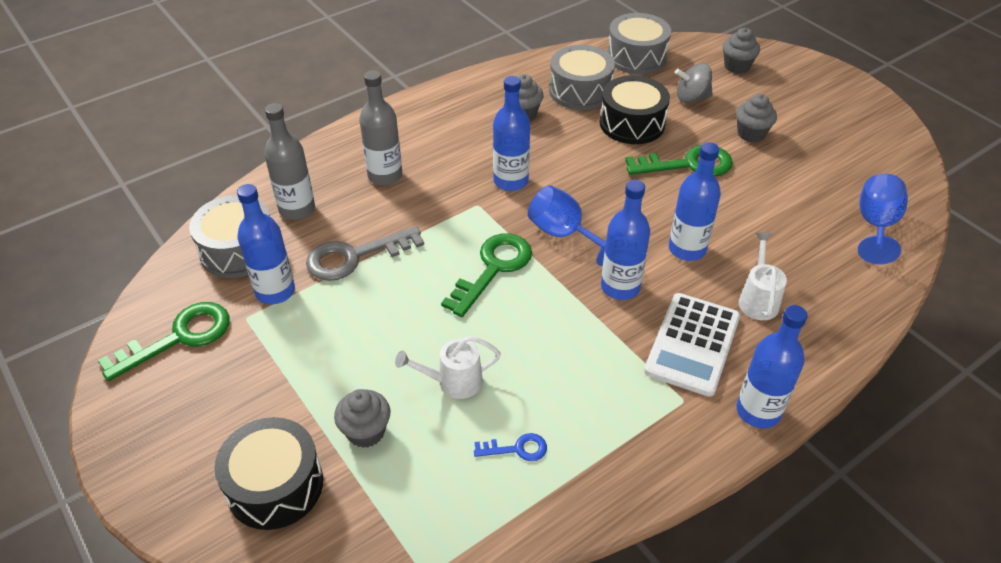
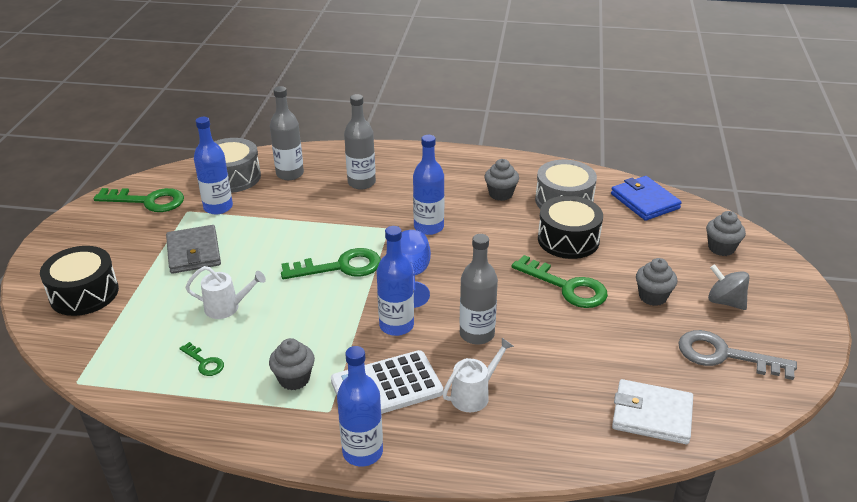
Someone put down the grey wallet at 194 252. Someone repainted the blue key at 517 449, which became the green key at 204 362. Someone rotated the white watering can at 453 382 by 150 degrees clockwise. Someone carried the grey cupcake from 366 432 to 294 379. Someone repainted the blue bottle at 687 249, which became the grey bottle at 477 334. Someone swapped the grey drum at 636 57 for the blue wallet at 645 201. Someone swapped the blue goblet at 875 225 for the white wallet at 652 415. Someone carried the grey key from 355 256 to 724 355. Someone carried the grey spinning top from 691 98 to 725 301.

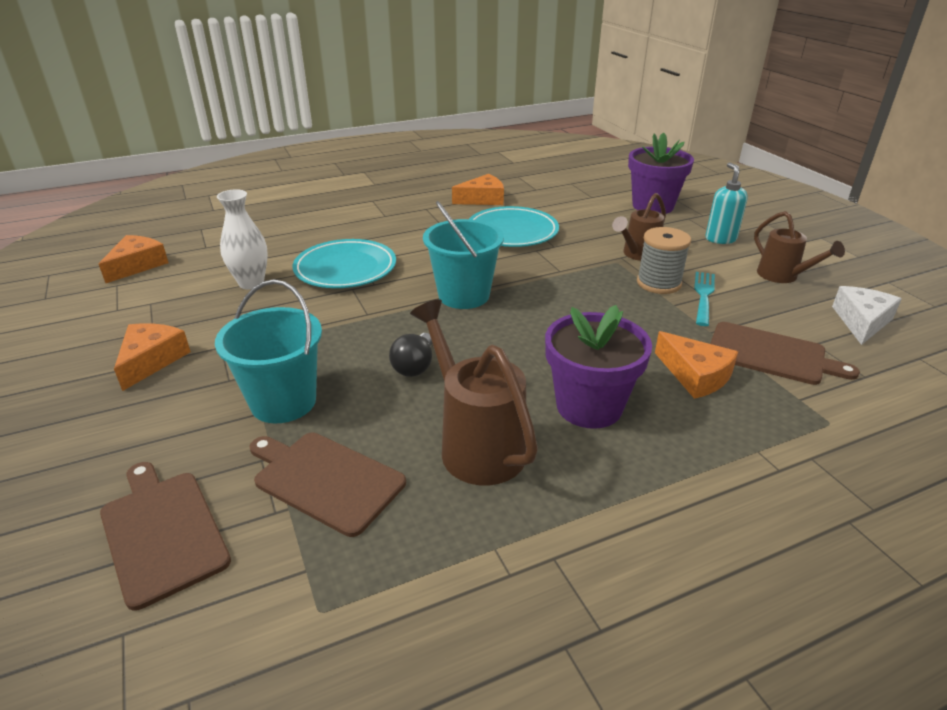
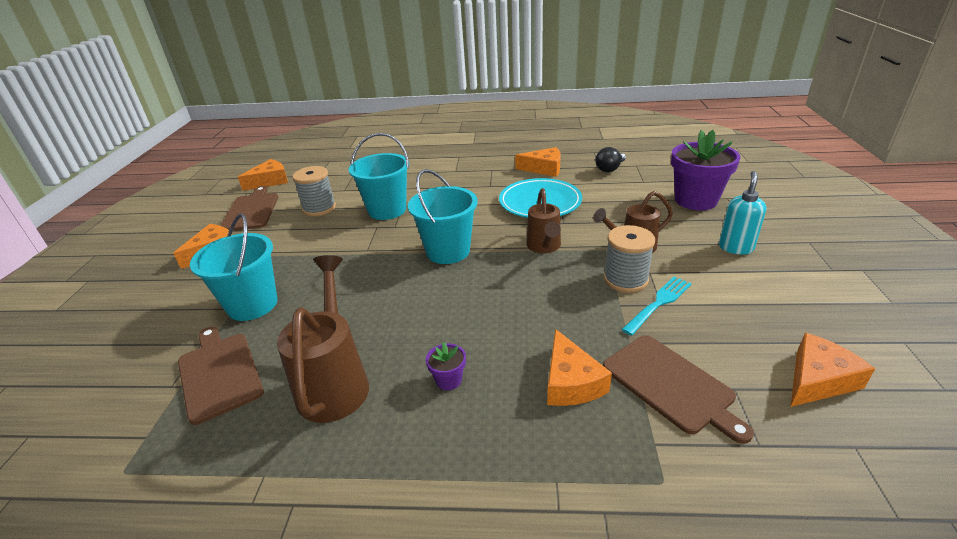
Someone carried the brown cutting board from 162 532 to 251 210. Someone swapped the white vase at 251 283 for the grey spool at 319 208. Someone swapped the turquoise plate at 345 269 for the turquoise bucket at 387 210. Someone scaled the purple flower pot at 589 406 by 0.43. Someone carried the brown watering can from 782 276 to 544 247. Someone carried the black light bulb from 414 366 to 610 169. Someone repainted the white cheese at 861 321, which became the orange cheese at 818 380.

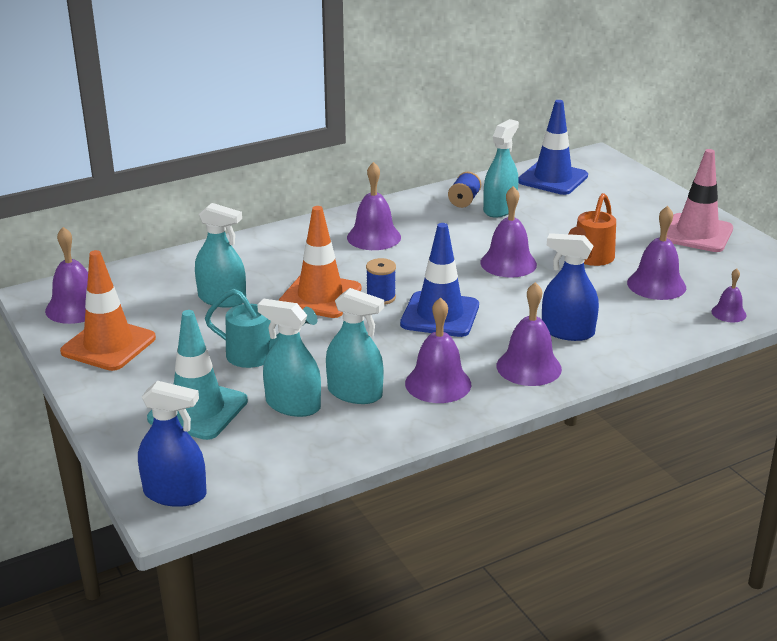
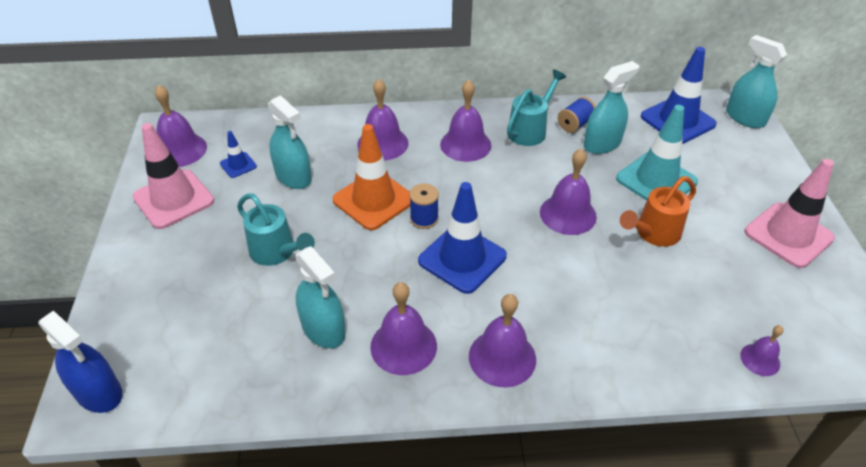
Someone repainted the orange traffic cone at 108 345, which became the pink traffic cone at 173 199. Someone put down the blue traffic cone at 238 165. Someone carried the purple bell from 656 285 to 382 143. Someone put down the turquoise watering can at 530 130. Someone carried the turquoise traffic cone from 198 410 to 656 180. Someone carried the turquoise spray bottle from 293 405 to 745 118. Someone took away the blue spray bottle at 567 331.

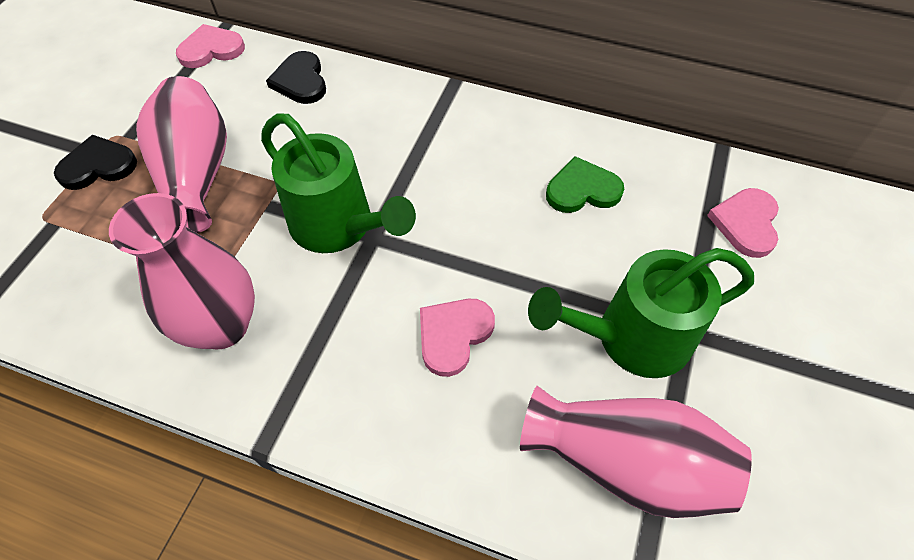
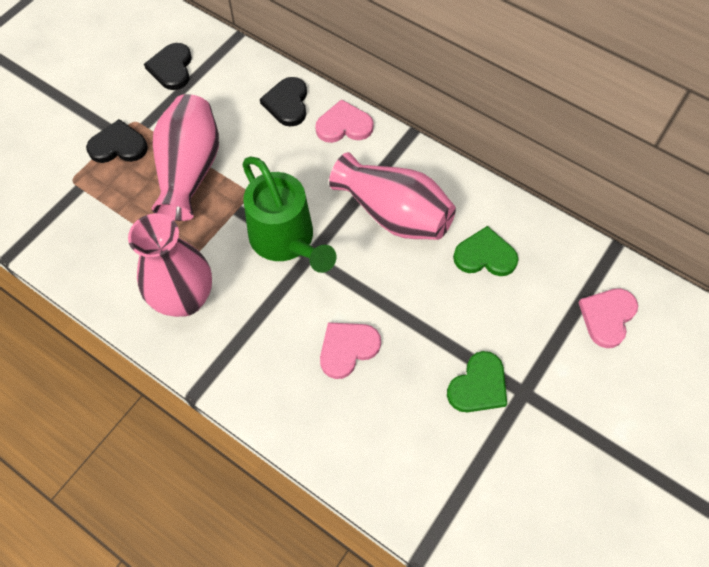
Someone put down the black heart at 171 68. Someone carried the pink heart from 211 49 to 344 125. Someone carried the pink vase from 626 463 to 394 214. Someone swapped the green watering can at 631 338 for the green heart at 478 385.

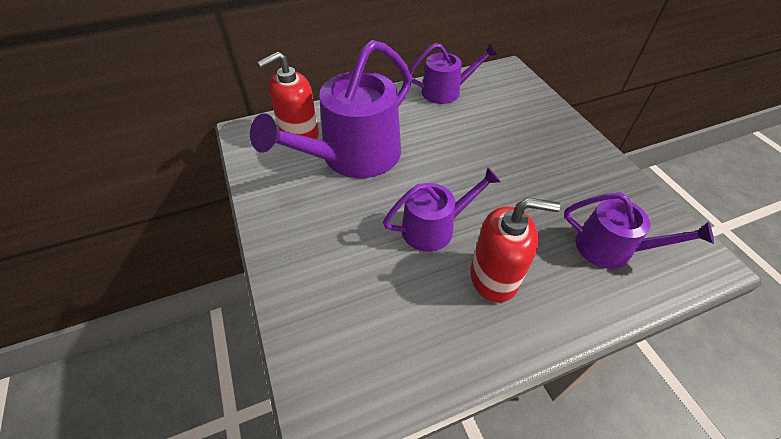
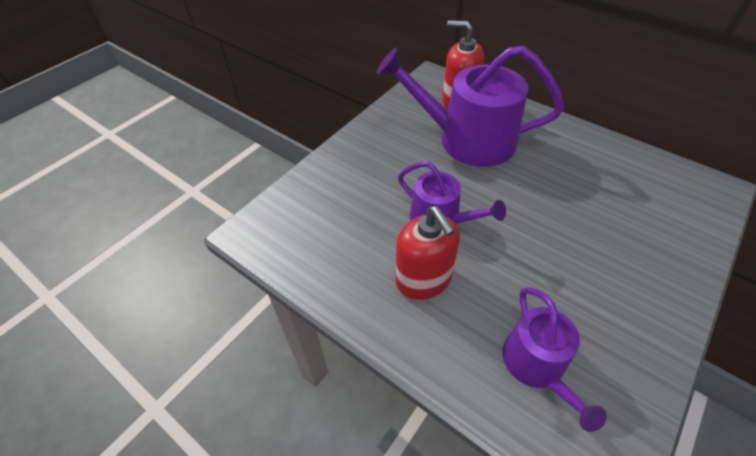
Someone took away the purple watering can at 446 91.

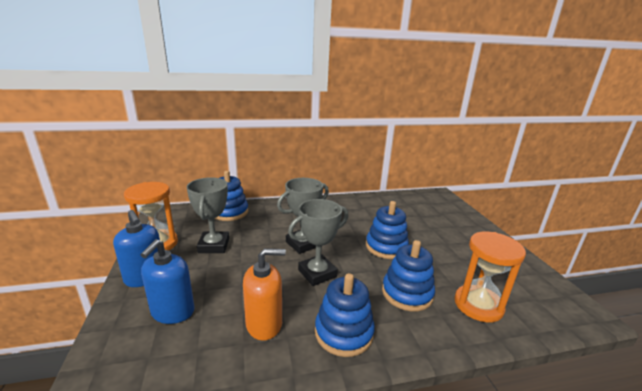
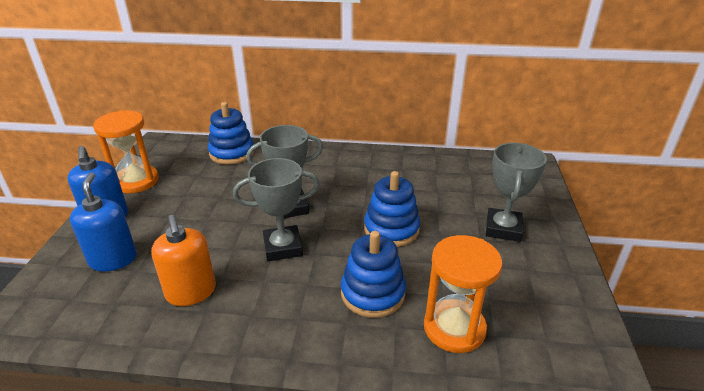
Someone rotated the blue soap dispenser at 172 311 by 135 degrees clockwise. Someone rotated the orange soap dispenser at 264 324 by 60 degrees clockwise. Someone carried the grey trophy from 214 245 to 503 229. Someone took away the blue stacking toy at 343 332.

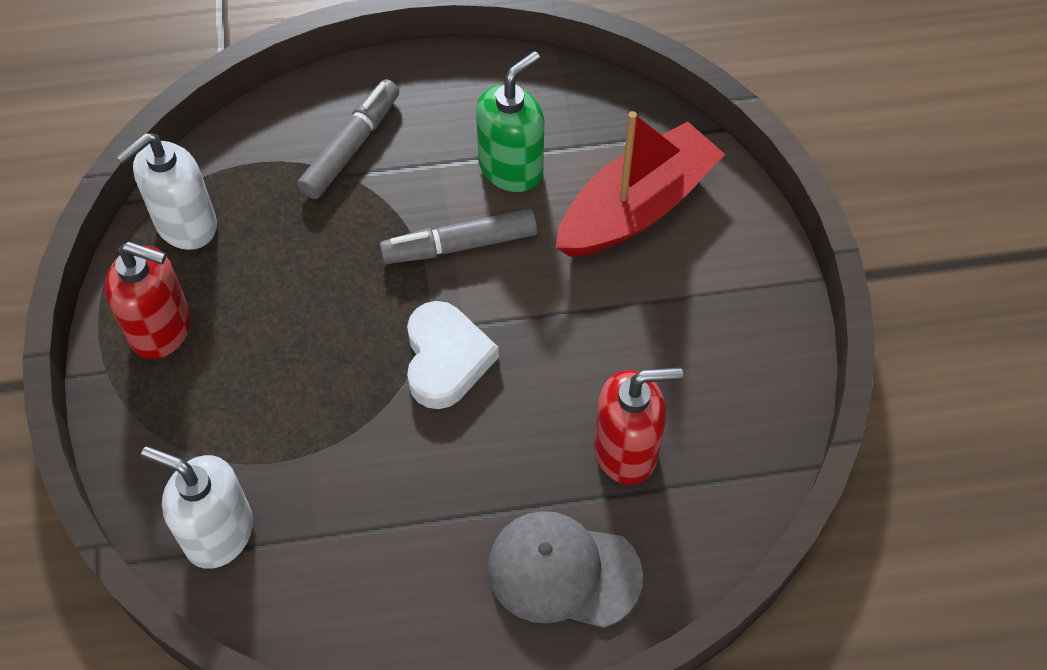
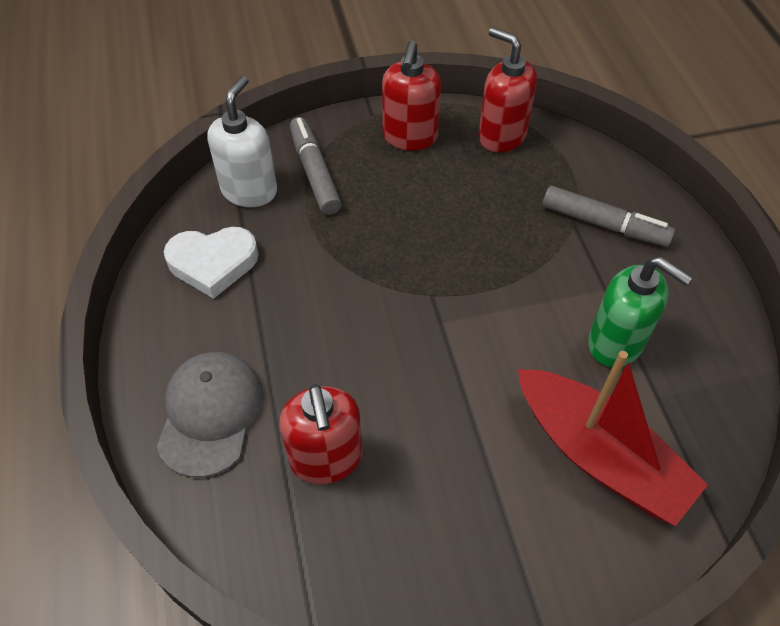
Someone carried the white heart from 446 359 to 213 263. Someone carried the grey marker from 460 245 to 315 173. Someone repainted the white soap dispenser at 185 225, which became the red soap dispenser at 501 136.

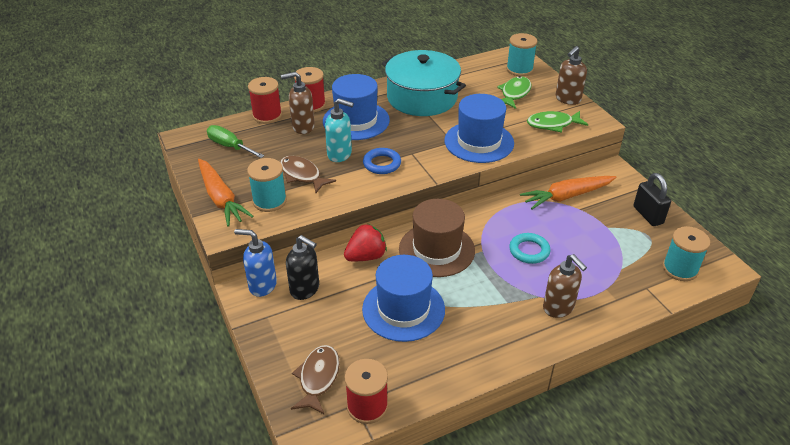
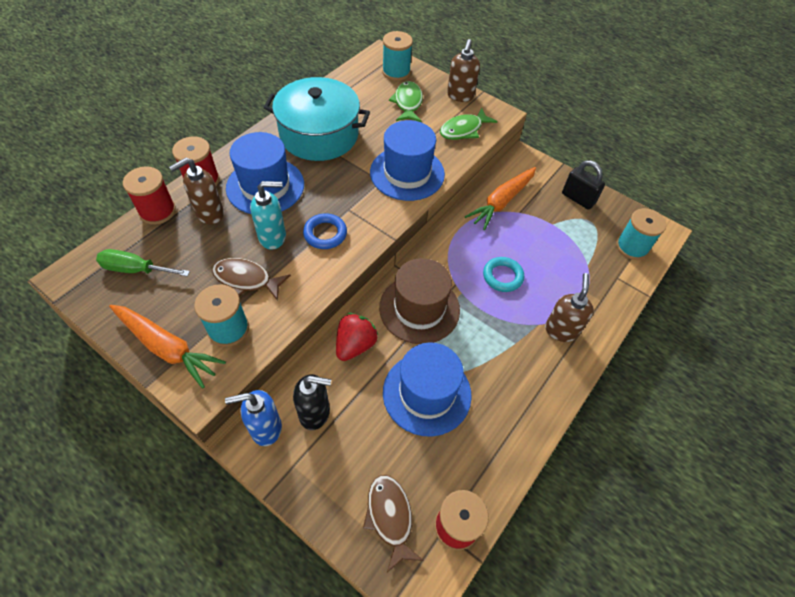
Someone rotated the brown soap dispenser at 558 308 by 105 degrees counterclockwise.

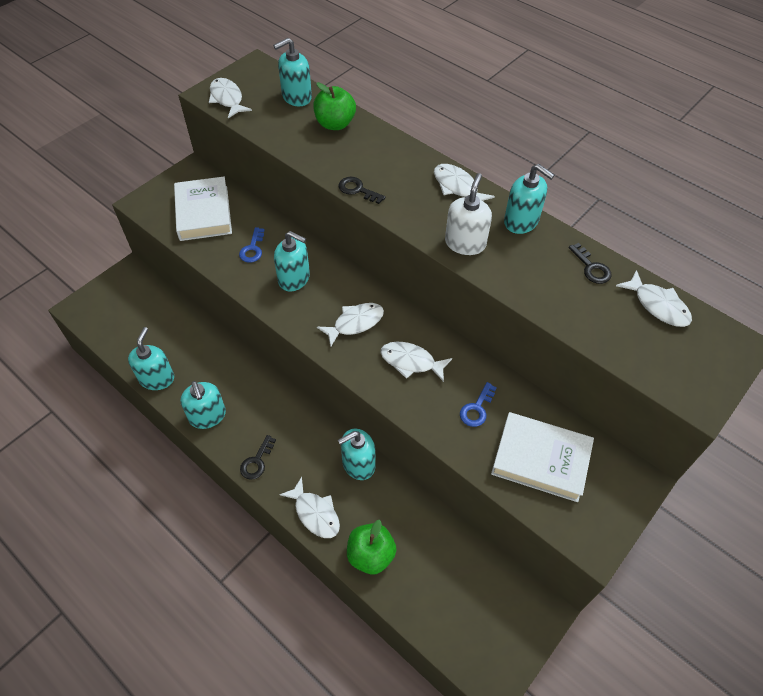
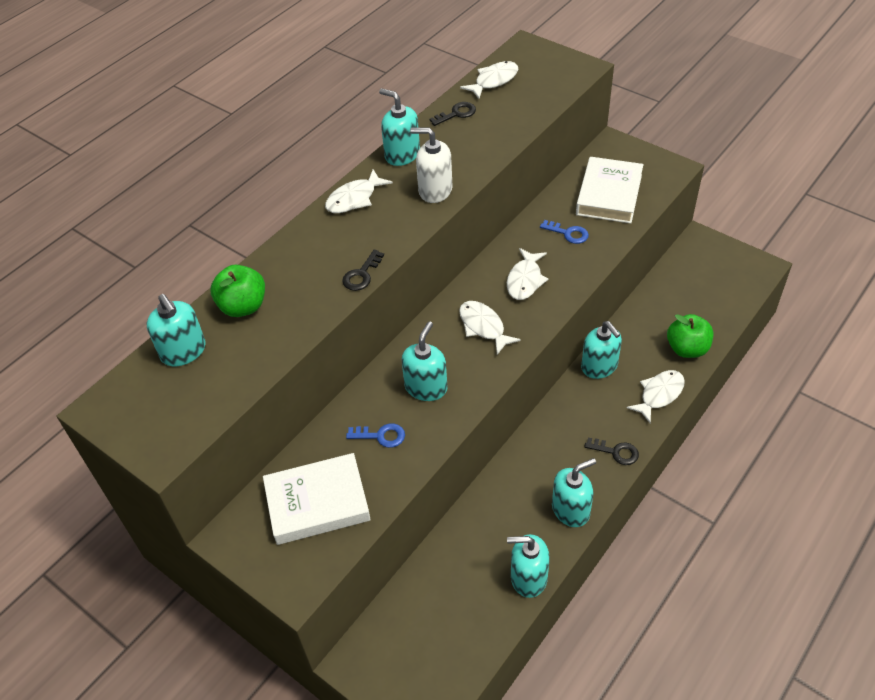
Someone rotated the turquoise soap dispenser at 521 221 by 90 degrees counterclockwise. Someone took away the white fish at 227 99.

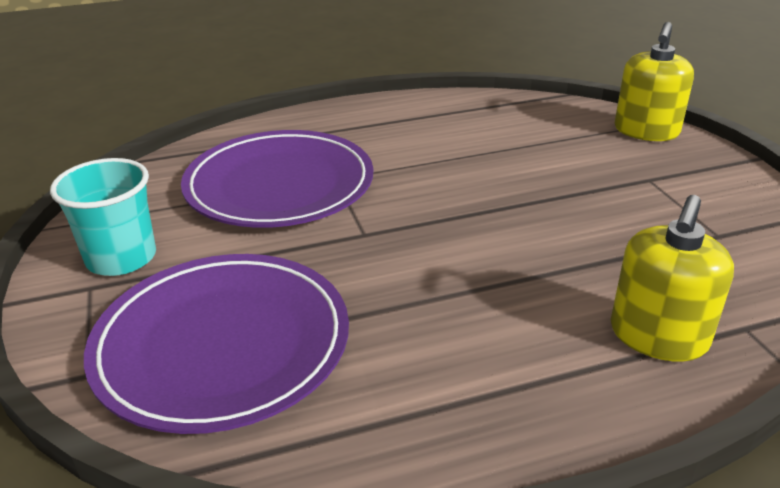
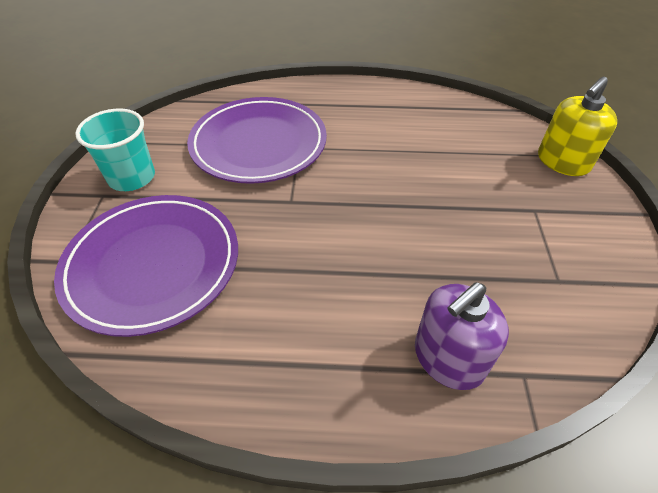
Someone repainted the yellow soap dispenser at 658 336, which became the purple soap dispenser at 448 358.

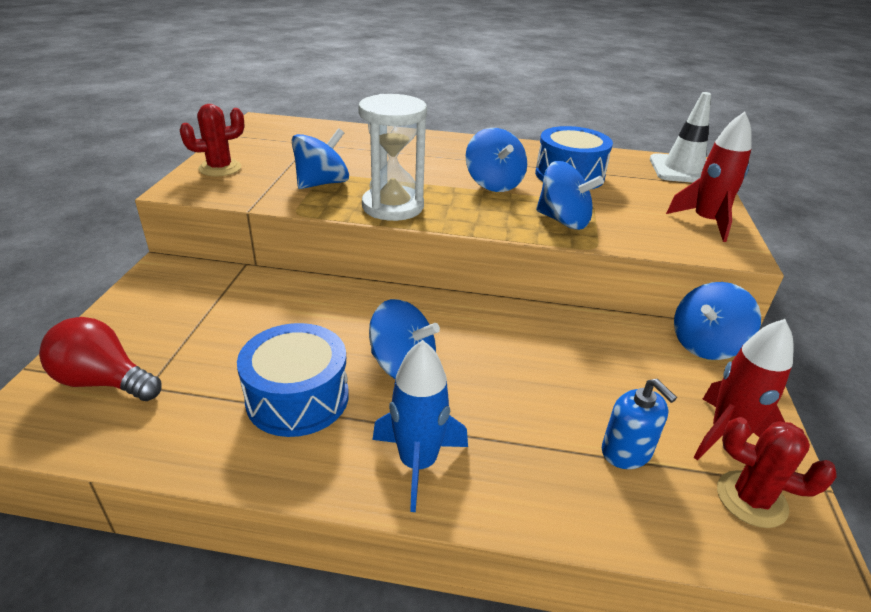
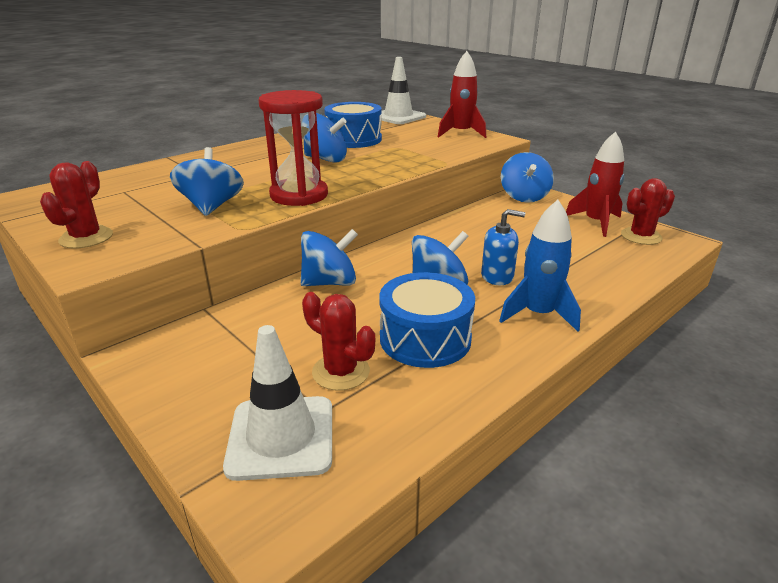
Someone swapped the red light bulb at 104 381 for the white traffic cone at 281 437. Someone repainted the white hourglass at 393 206, which became the red hourglass at 299 195. Someone carried the blue spinning top from 563 221 to 330 282. Someone put down the red cactus at 341 372. Someone carried the blue soap dispenser from 626 451 to 497 276.

